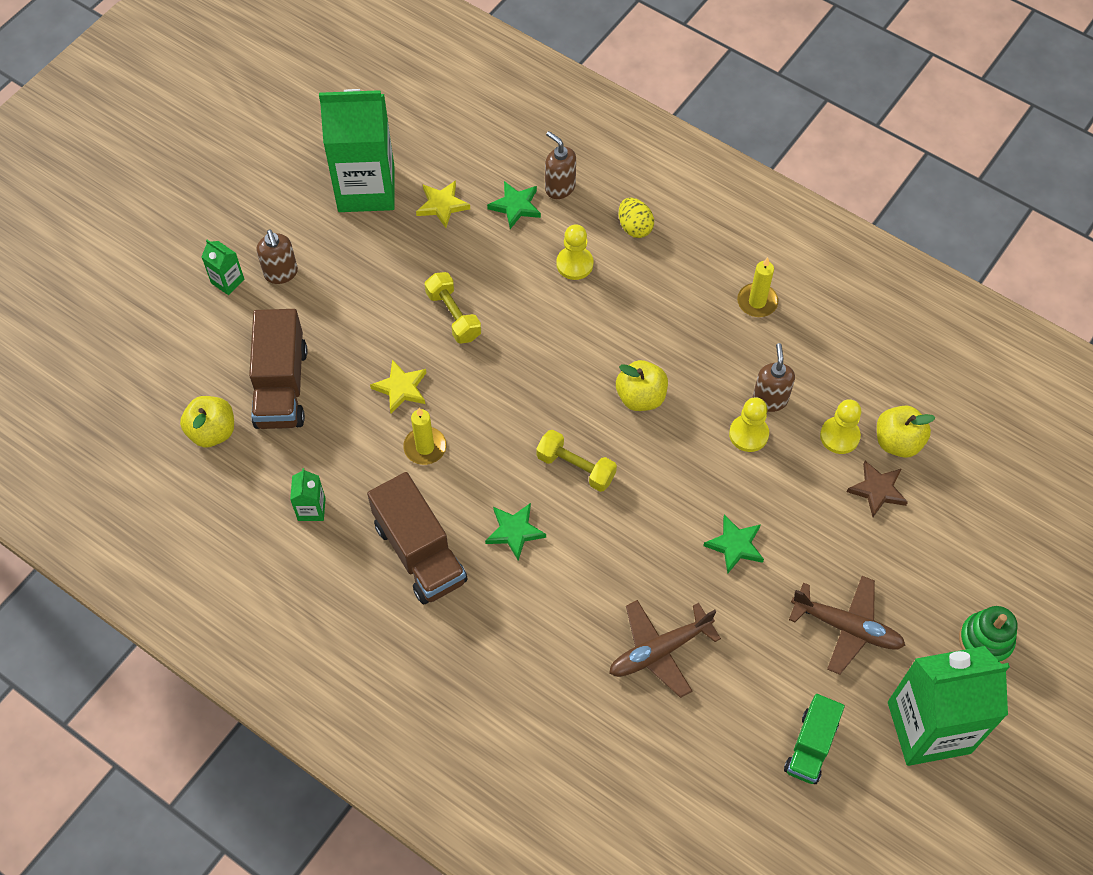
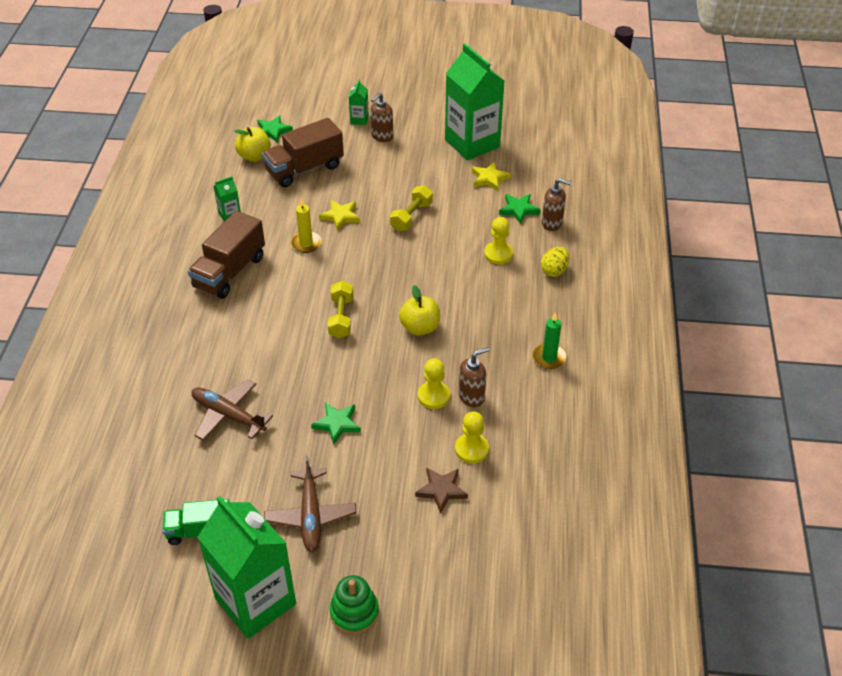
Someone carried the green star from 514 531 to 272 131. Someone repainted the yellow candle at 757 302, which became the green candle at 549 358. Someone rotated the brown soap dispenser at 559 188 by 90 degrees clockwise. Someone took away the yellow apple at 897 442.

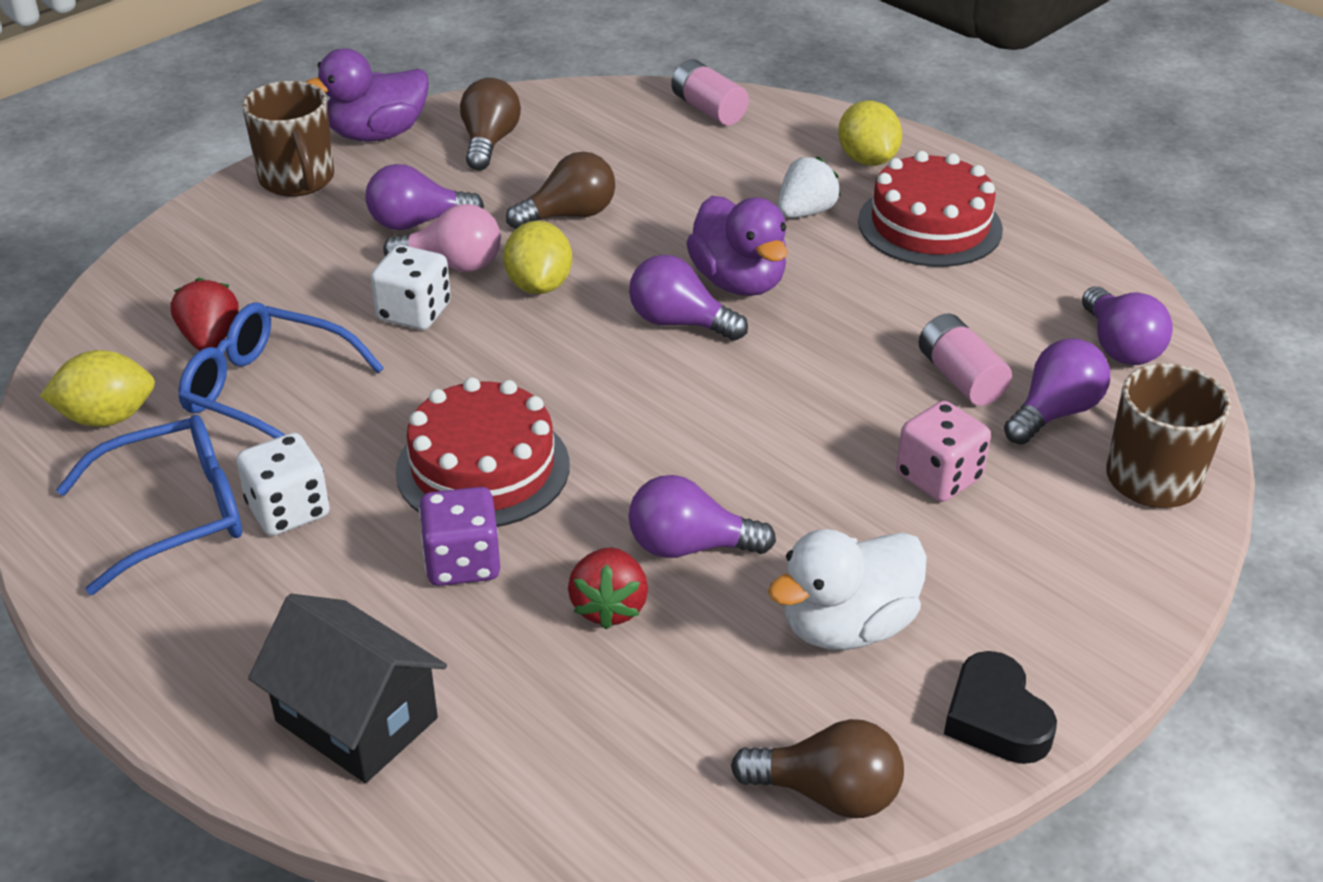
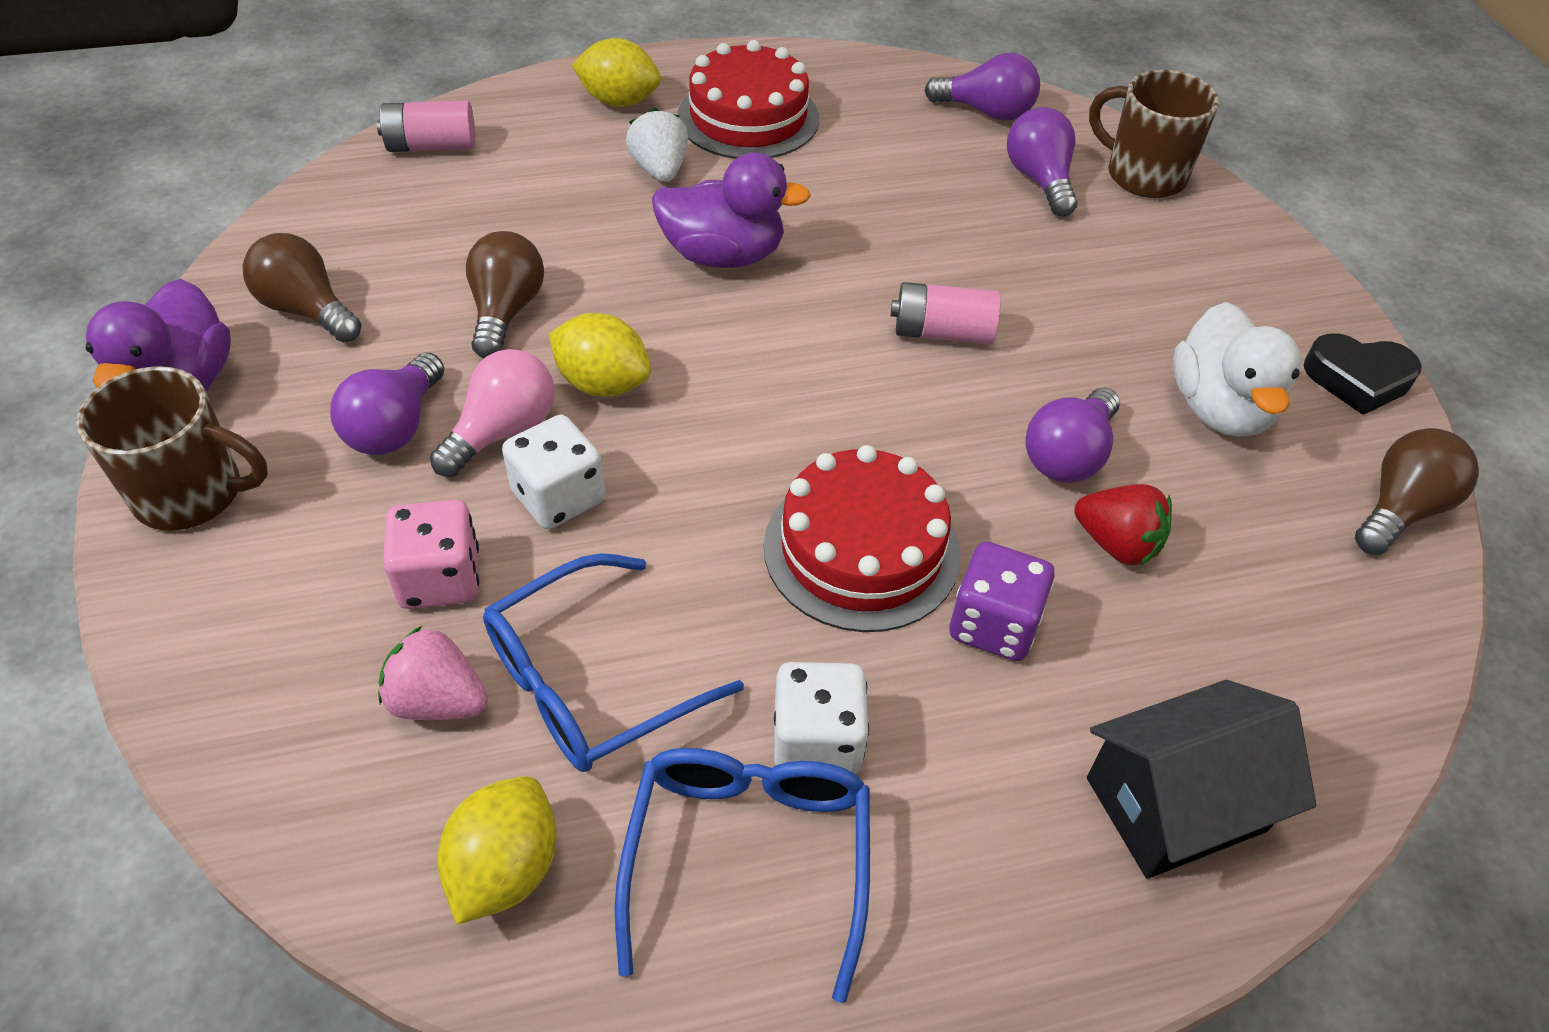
Someone repainted the red strawberry at 210 339, which became the pink strawberry at 438 701. Someone carried the pink dice from 938 477 to 440 578. Someone carried the pink battery from 960 378 to 942 332. Someone took away the purple light bulb at 679 322.

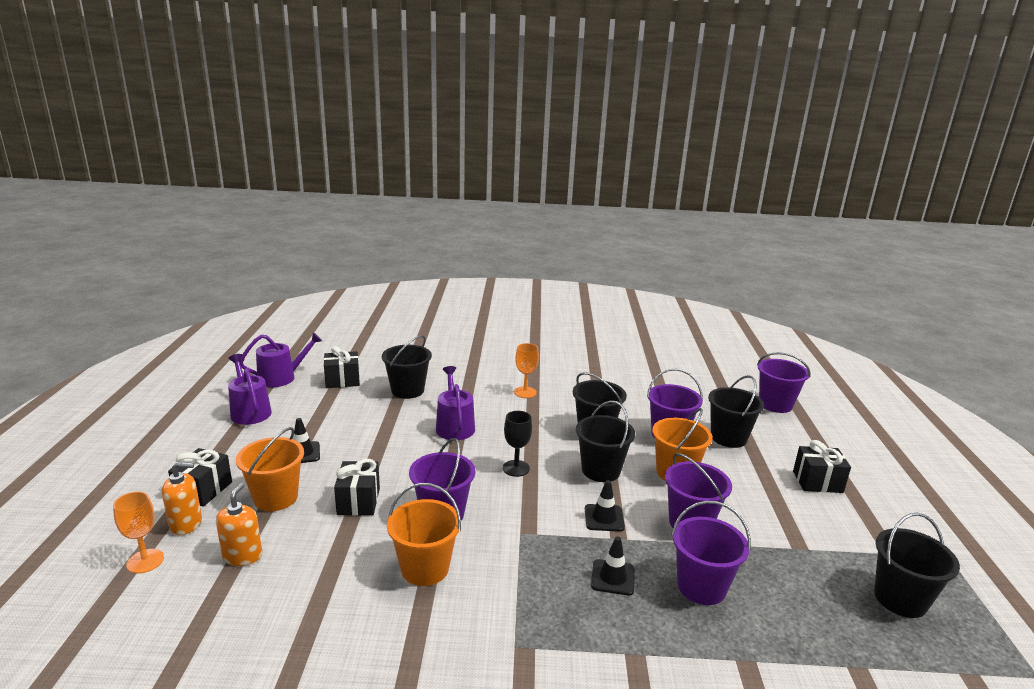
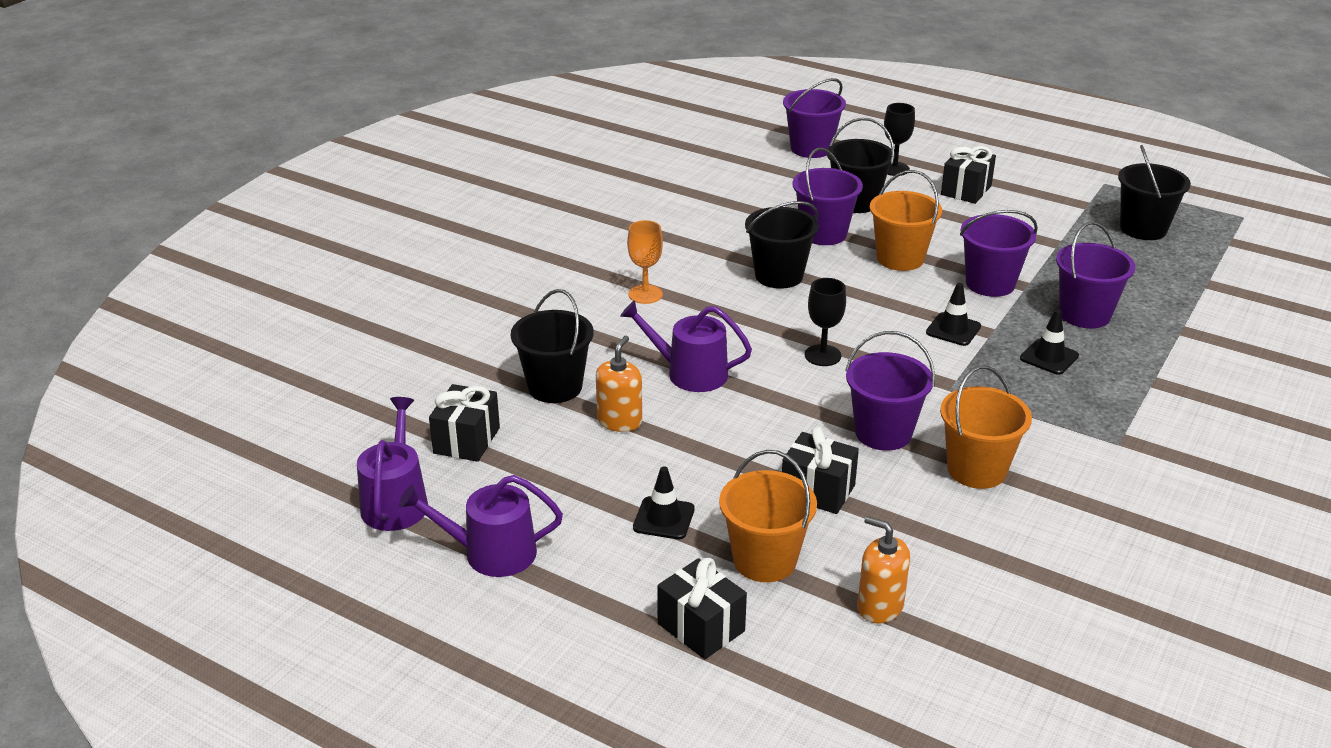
Someone carried the orange soap dispenser from 186 524 to 619 421. Someone put down the black goblet at 894 169. Someone took away the orange goblet at 145 561. Someone took away the black bucket at 601 470.

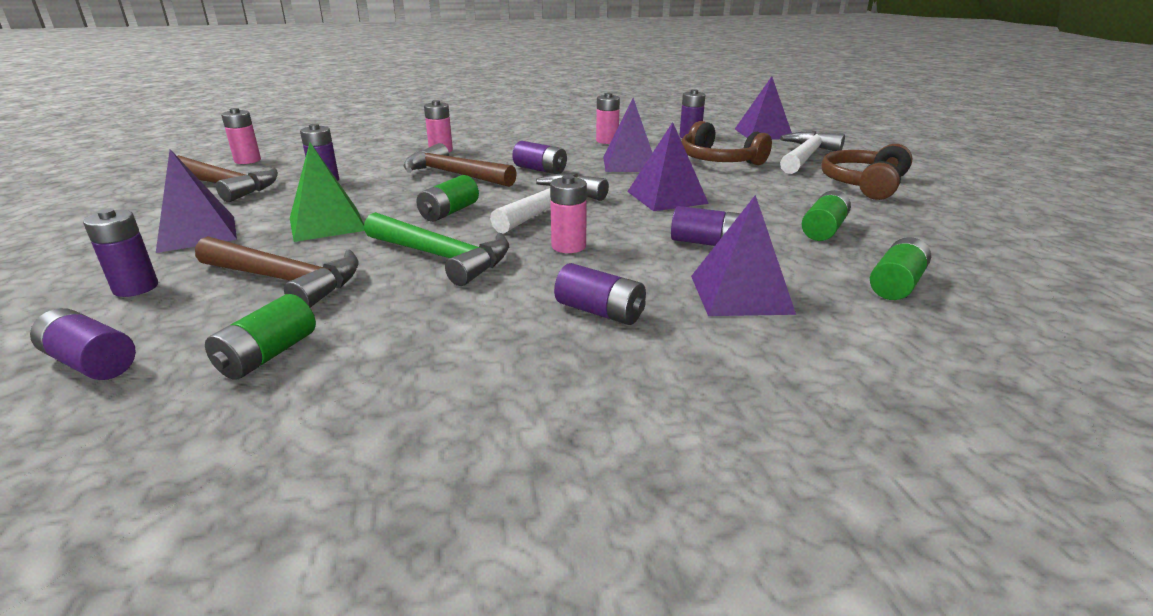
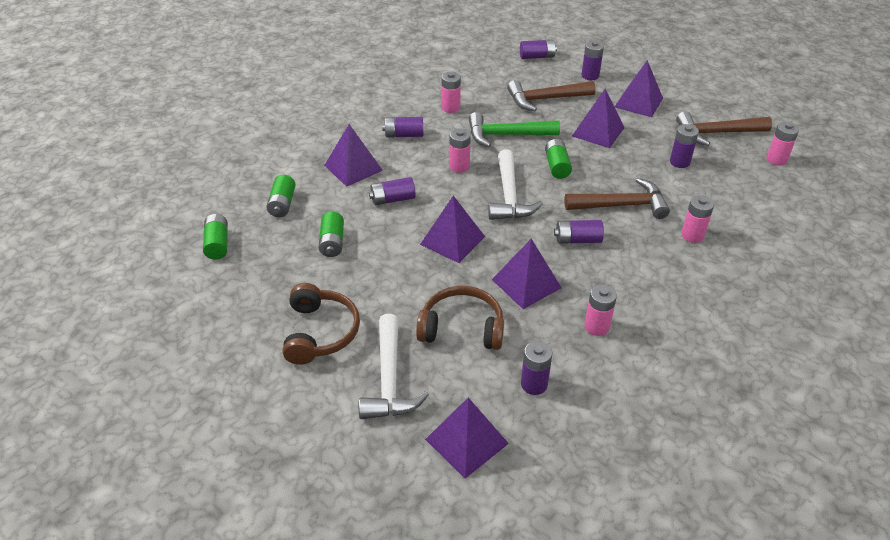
Someone carried the green battery from 268 355 to 217 244. Someone put down the pink battery at 450 108. Someone repainted the green pyramid at 327 224, which became the purple pyramid at 598 131.

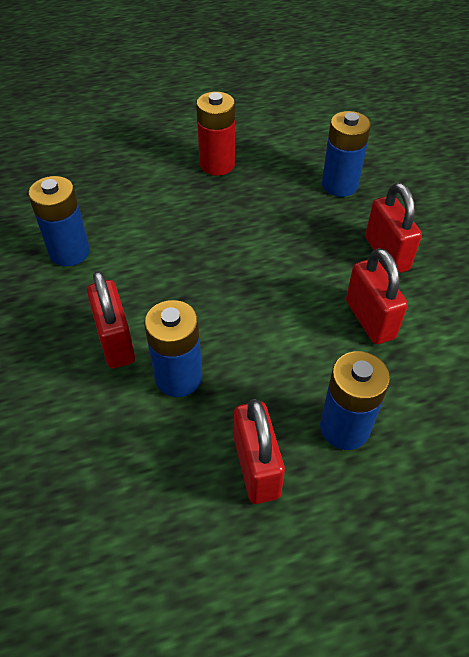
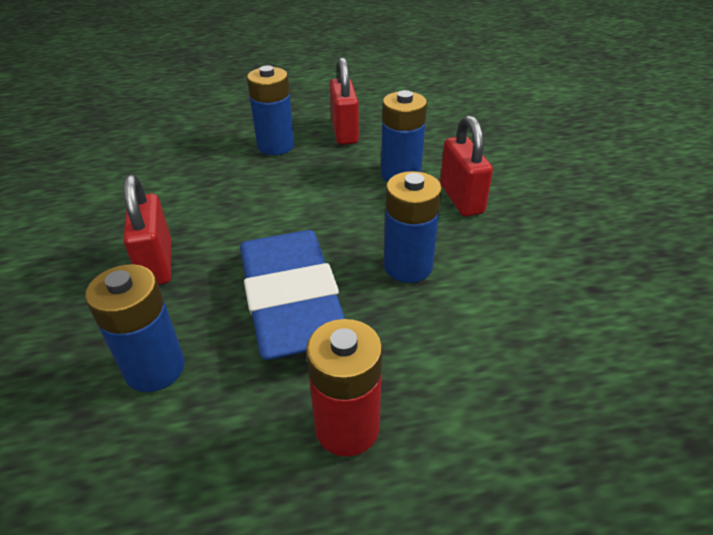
Someone put down the blue eraser at 291 301. Someone carried the blue battery from 69 252 to 408 266. Someone took away the red padlock at 369 319.

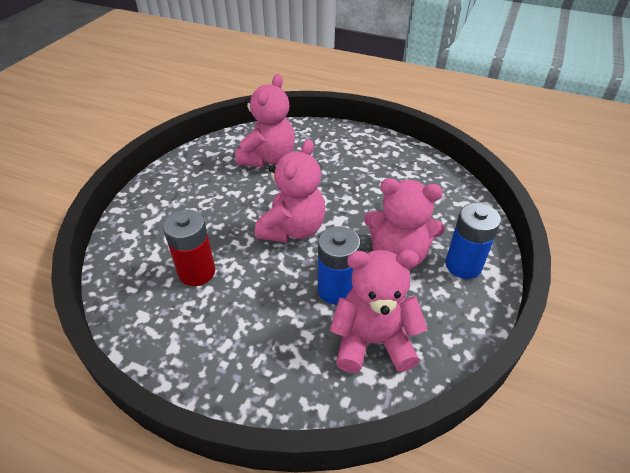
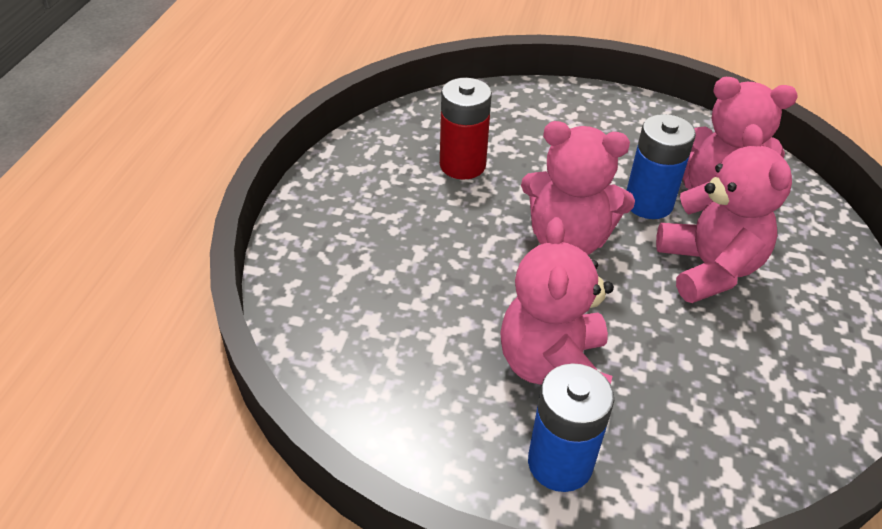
Someone carried the blue battery from 336 290 to 648 203. Someone carried the pink teddy bear from 373 341 to 708 268.

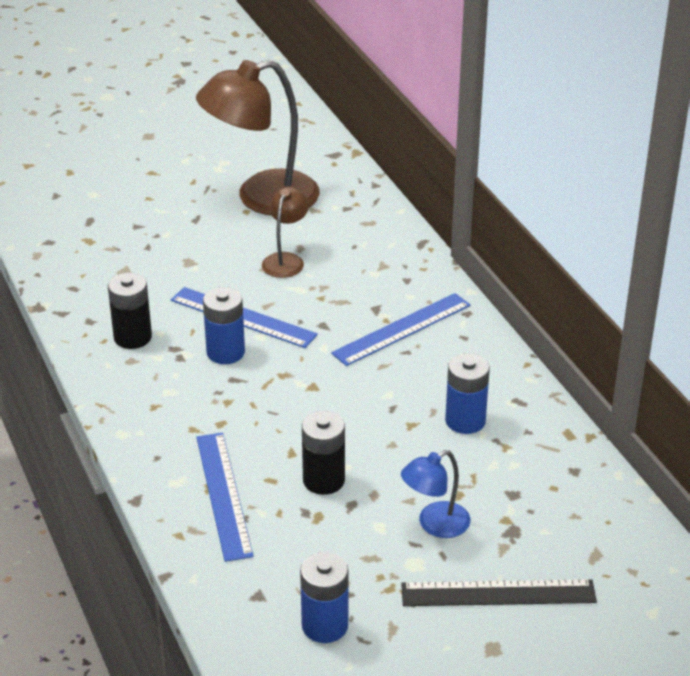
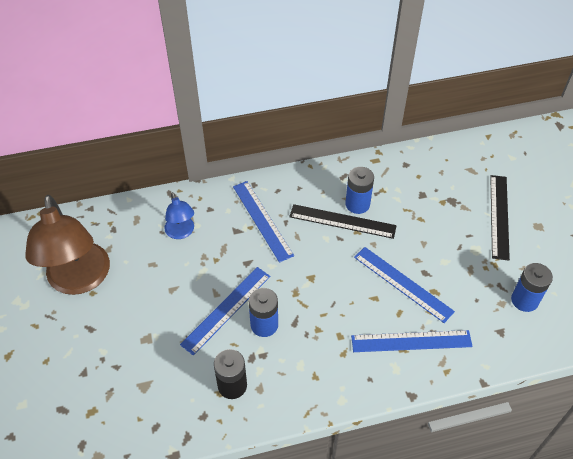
Someone carried the blue lamp from 435 524 to 181 232. Someone put down the black ruler at 342 221. Someone swapped the black battery at 323 480 for the blue ruler at 402 284. Someone took away the brown lamp at 286 260.

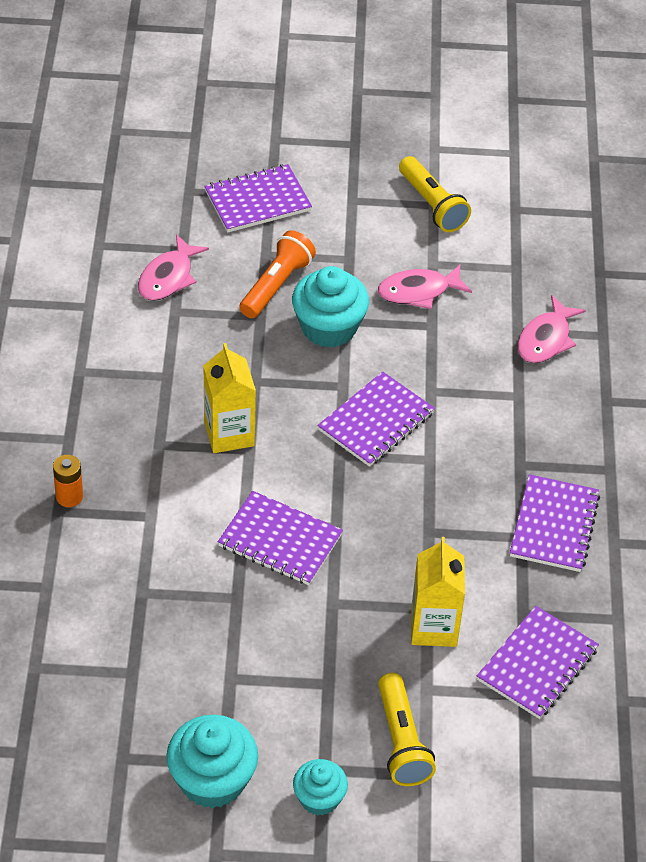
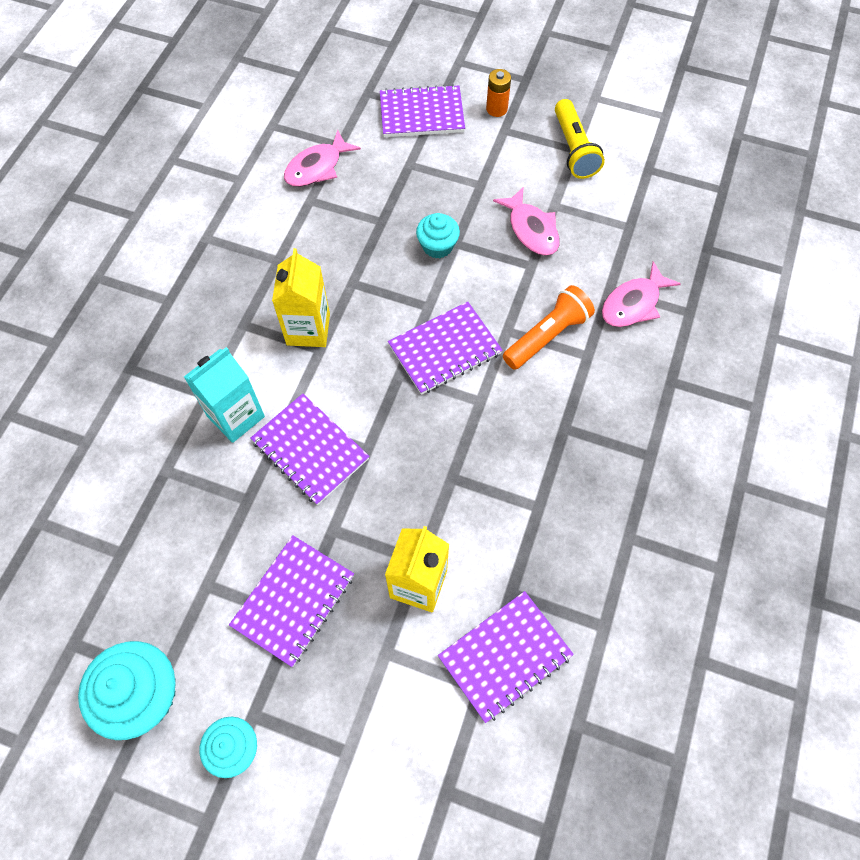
Someone put down the turquoise carton at 236 416. Someone carried the purple notebook from 554 525 to 293 601. Someone scaled the turquoise cupcake at 329 327 by 0.60. Someone carried the orange battery from 69 496 to 496 109. Someone rotated the pink fish at 418 291 by 120 degrees counterclockwise. Someone carried the orange flashlight from 276 285 to 547 336. Someone took away the yellow flashlight at 401 741.

